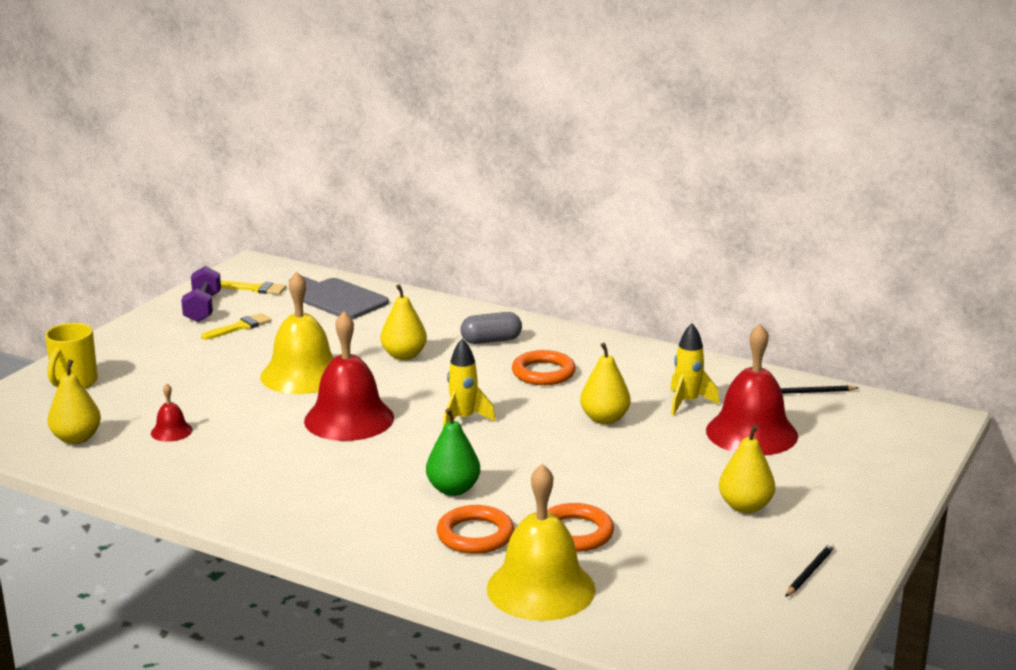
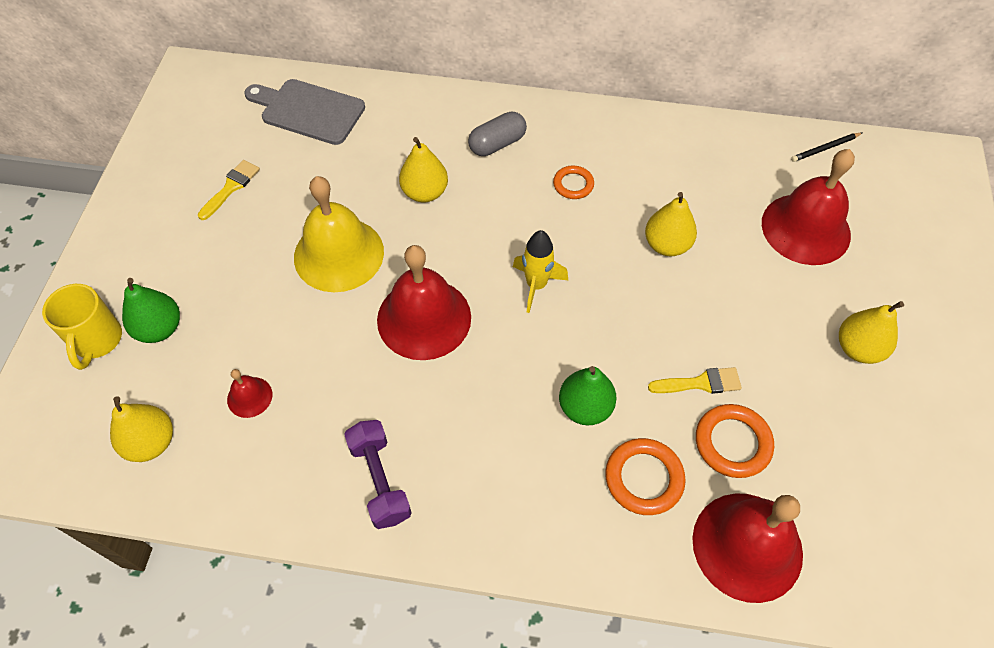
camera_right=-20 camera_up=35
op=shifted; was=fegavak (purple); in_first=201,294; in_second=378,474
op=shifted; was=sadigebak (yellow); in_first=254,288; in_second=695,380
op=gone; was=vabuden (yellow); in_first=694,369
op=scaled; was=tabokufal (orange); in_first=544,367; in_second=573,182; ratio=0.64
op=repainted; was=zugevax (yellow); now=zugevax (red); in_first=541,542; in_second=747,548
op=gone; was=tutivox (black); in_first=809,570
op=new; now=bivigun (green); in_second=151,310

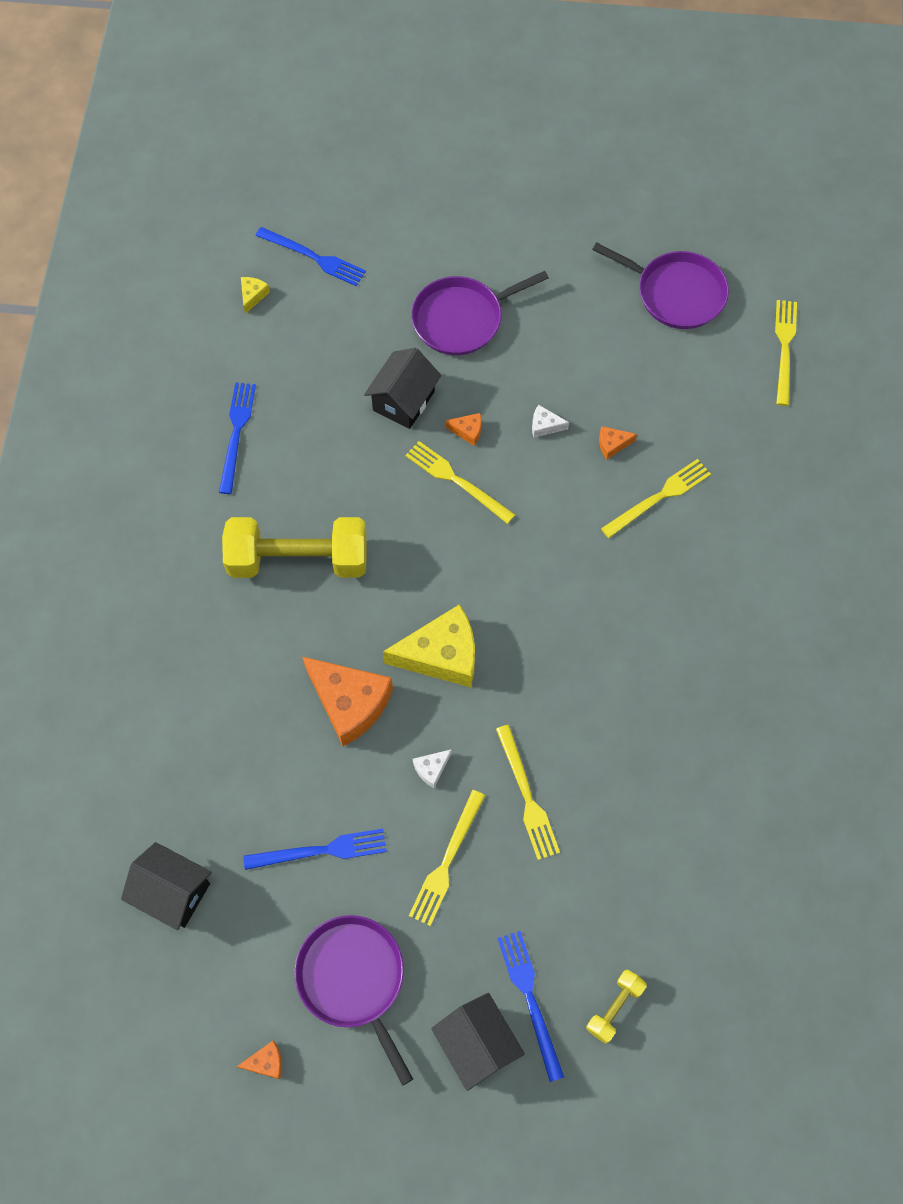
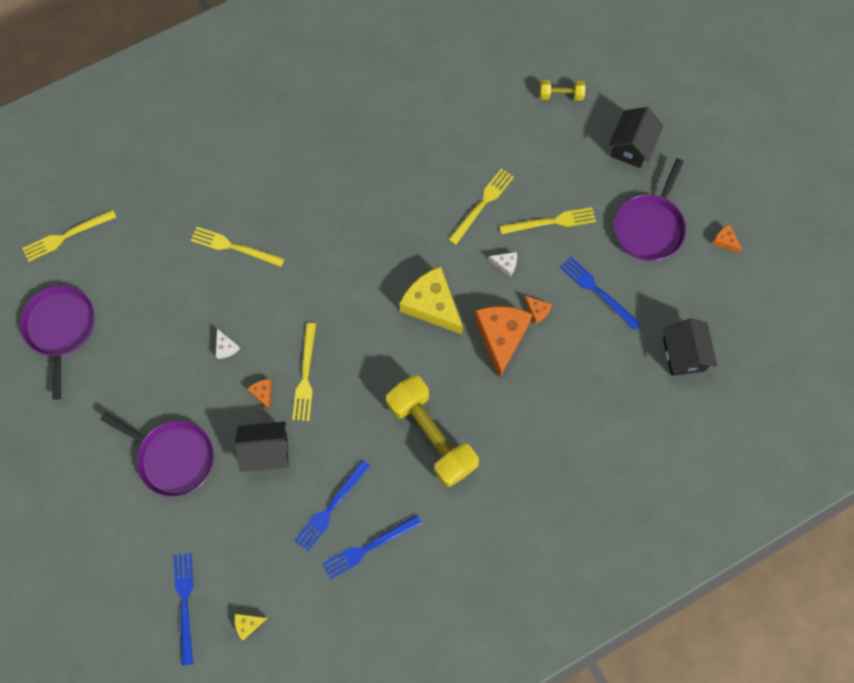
camera_right=-125 camera_up=5
op=shifted; was=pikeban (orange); in_first=618,442; in_second=538,310
op=shifted; was=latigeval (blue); in_first=530,1006; in_second=332,506

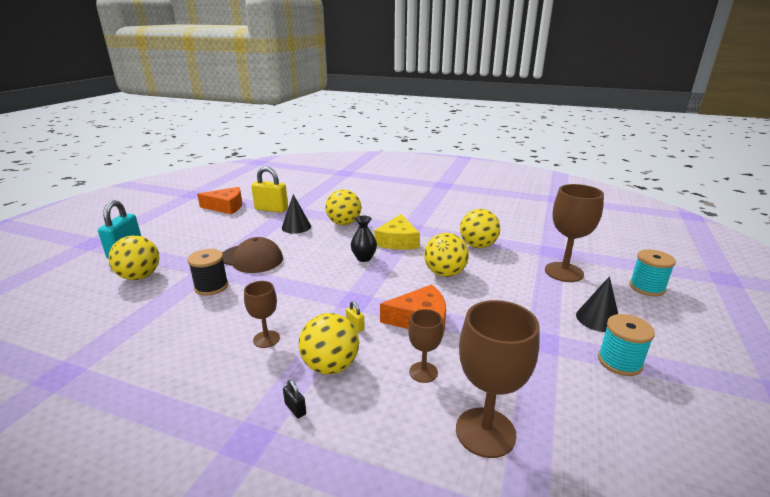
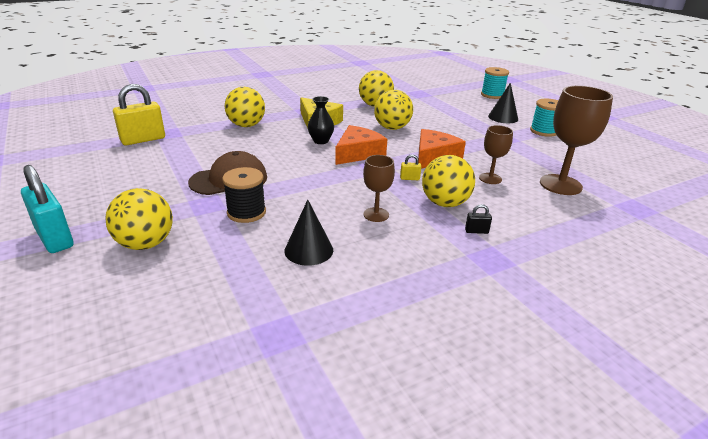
camera_right=-50 camera_up=5
op=gone; was=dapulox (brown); in_first=574,233
op=shifted; was=pikeban (orange); in_first=219,201; in_second=361,145
op=shifted; was=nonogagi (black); in_first=296,214; in_second=309,233

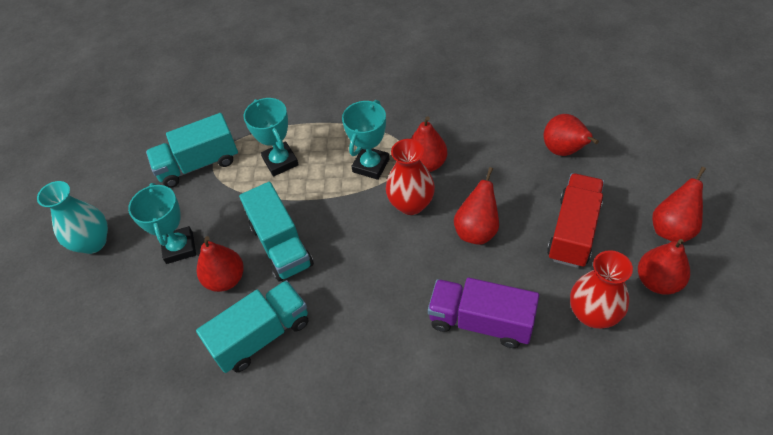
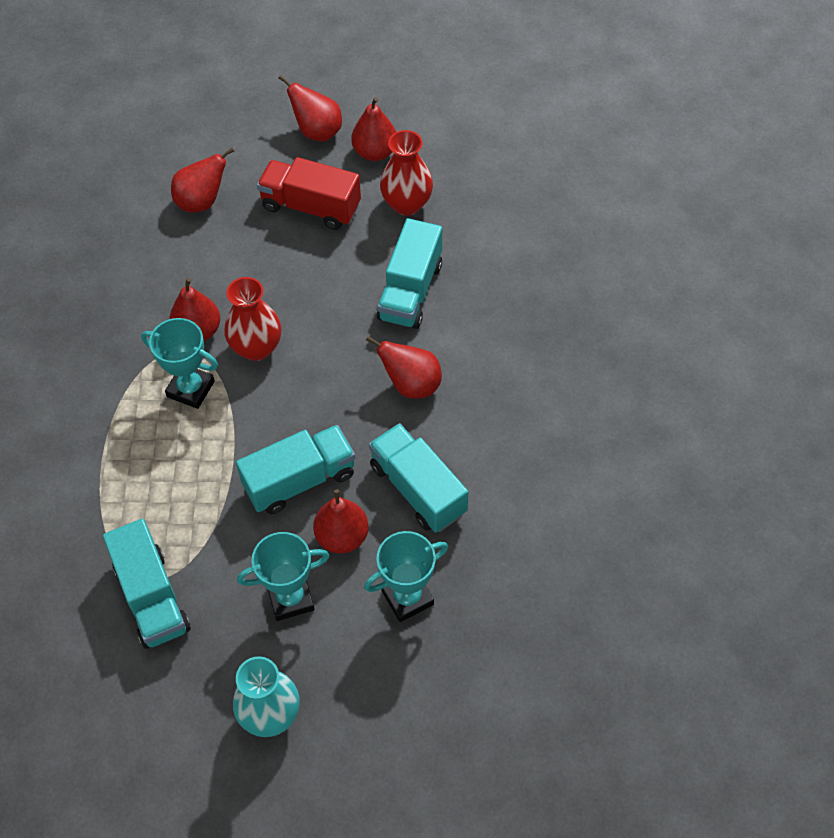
camera_right=-95 camera_up=5
op=shifted; was=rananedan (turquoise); in_first=271,137; in_second=406,576
op=shifted; was=bivigun (red); in_first=476,206; in_second=404,367
op=repainted; was=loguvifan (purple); now=loguvifan (turquoise); in_first=483,313; in_second=409,273

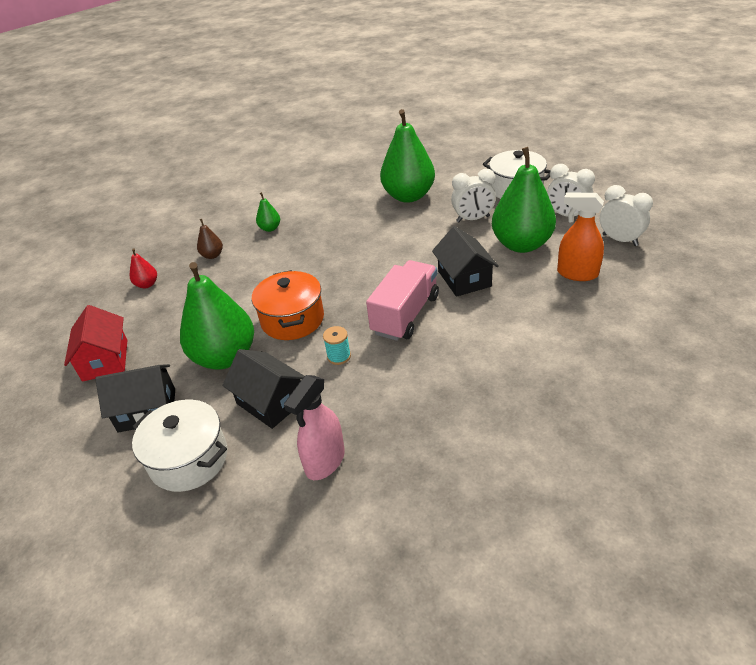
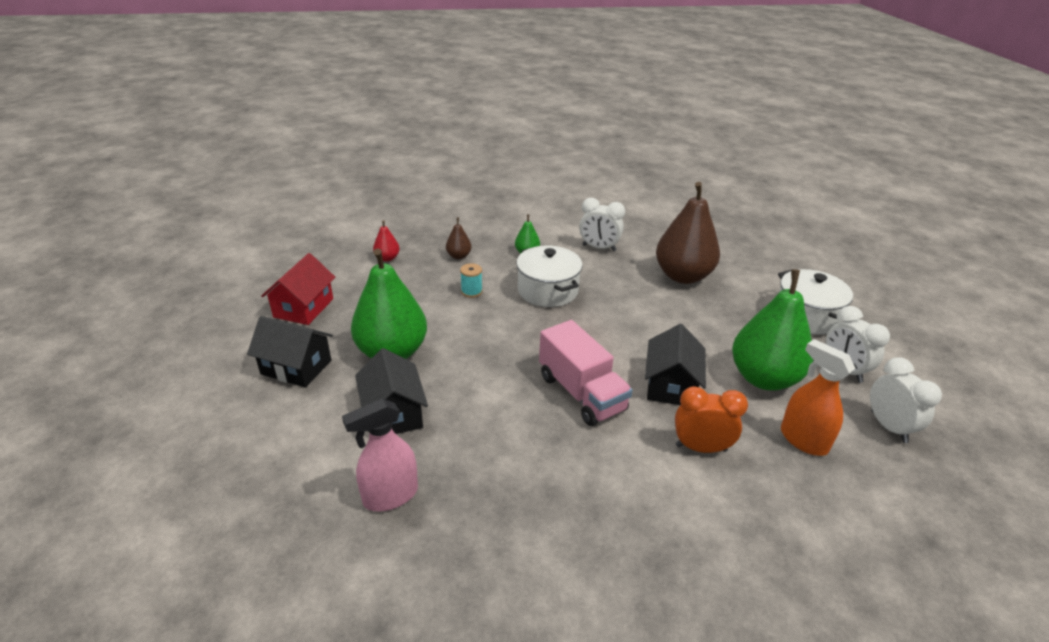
camera_right=25 camera_up=-5
op=repainted; was=bivigun (green); now=bivigun (brown); in_first=407,156; in_second=688,233
op=shifted; was=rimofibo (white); in_first=473,195; in_second=602,224
op=rotated; was=loguvifan (pink); in_first=402,300; in_second=586,373; clockwise=90
op=gone; was=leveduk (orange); in_first=288,305
op=shifted; was=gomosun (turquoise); in_first=337,345; in_second=471,280
op=shifted; was=leveduk (white); in_first=179,445; in_second=549,276
op=new; now=rimofibo (orange); in_second=711,419

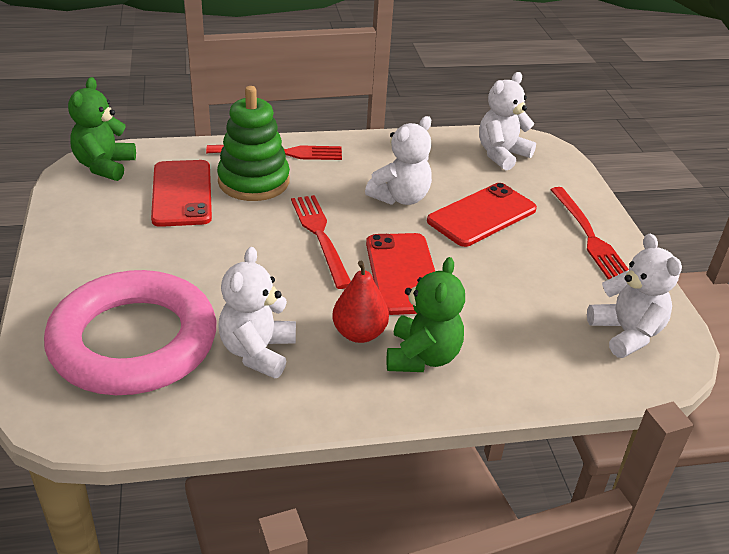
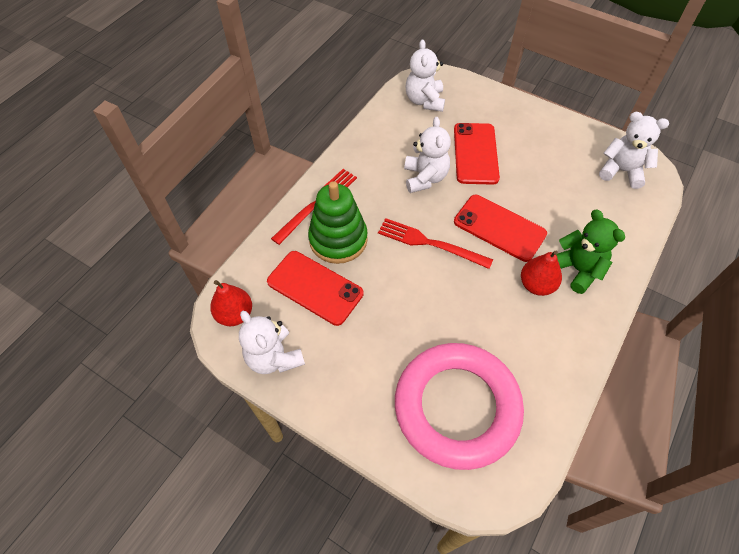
camera_right=-45 camera_up=20
op=swapped; was=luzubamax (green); now=bivigun (red); in_first=102,129; in_second=231,303
op=gone; was=latigeval (red); in_first=589,233
op=shifted; was=luzubamax (white); in_first=257,312; in_second=272,342

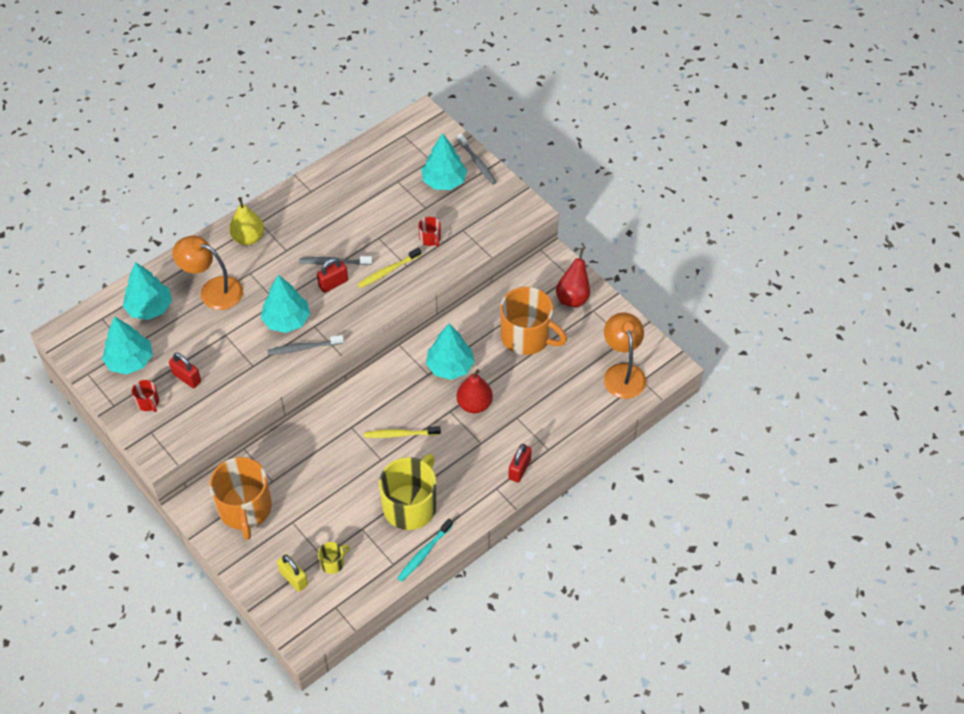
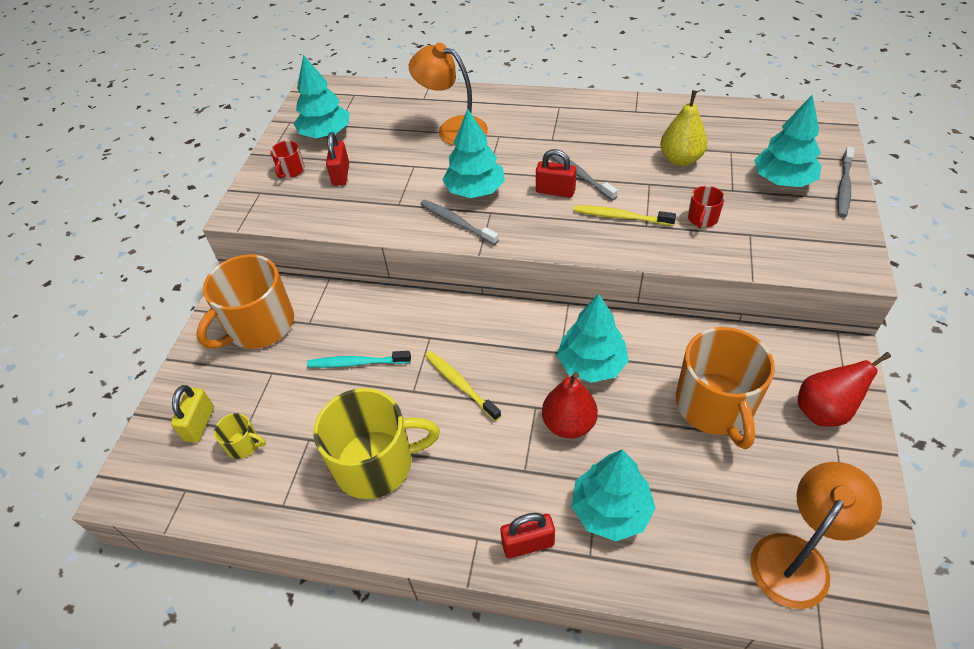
camera_right=55 camera_up=-5
op=shifted; was=bivigun (yellow); in_first=246,221; in_second=683,128
op=rotated; was=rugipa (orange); in_first=208,273; in_second=448,94; clockwise=-45
op=shifted; was=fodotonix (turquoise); in_first=147,291; in_second=613,495
op=shifted; was=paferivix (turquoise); in_first=425,550; in_second=359,359

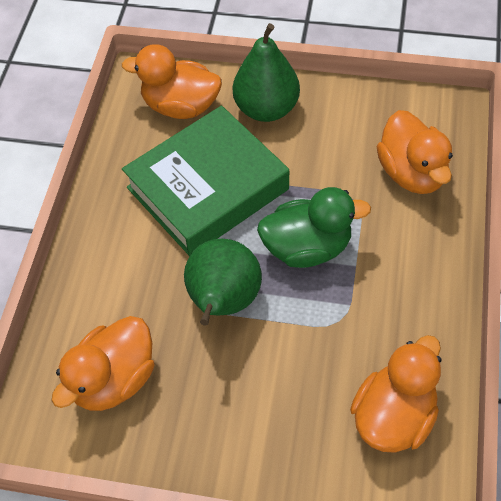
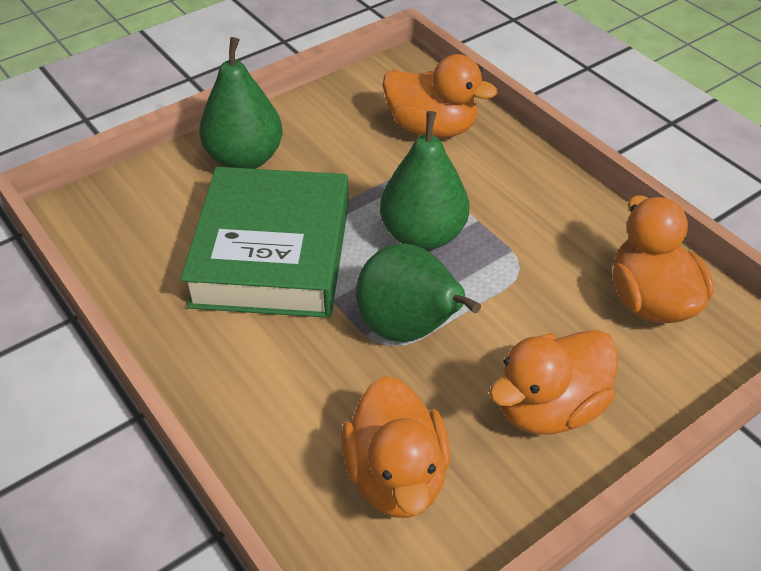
camera_right=-50 camera_up=-10
op=shifted; was=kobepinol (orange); in_first=172,81; in_second=553,382
op=swapped; was=kobepinol (green); now=bivigun (green); in_first=314,227; in_second=424,180

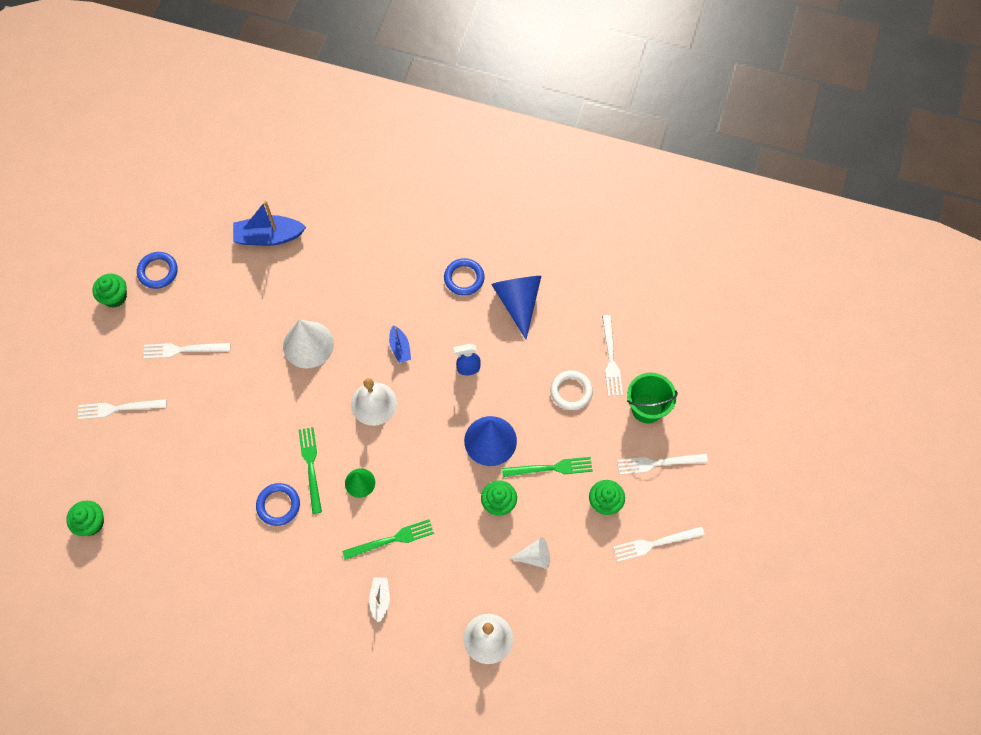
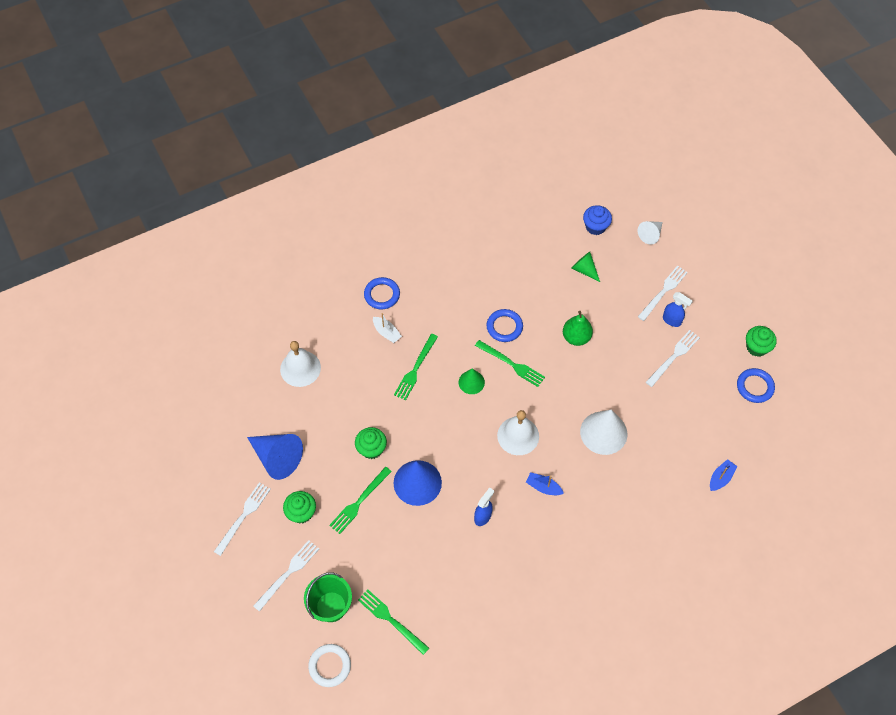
camera_right=135 camera_up=-5
op=scaled; was=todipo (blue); in_first=269,223; in_second=723,475; ratio=0.55
op=shifted; was=tabokufal (blue); in_first=464,277; in_second=382,293
op=shifted; was=nonogagi (blue); in_first=516,307; in_second=275,457
op=repainted; was=latigeval (white); now=latigeval (green); in_first=612,355; in_second=393,622
op=shifted; was=tabokufal (white); in_first=571,390; in_second=329,665
op=repainted; was=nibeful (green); now=nibeful (blue); in_first=85,518; in_second=597,220
op=shifted; was=nonogagi (white); in_first=530,553; in_second=650,233
op=new; now=nonogagi (green); in_second=585,267
op=new; now=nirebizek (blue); in_second=678,309
op=new; now=bivigun (green); in_second=578,328

